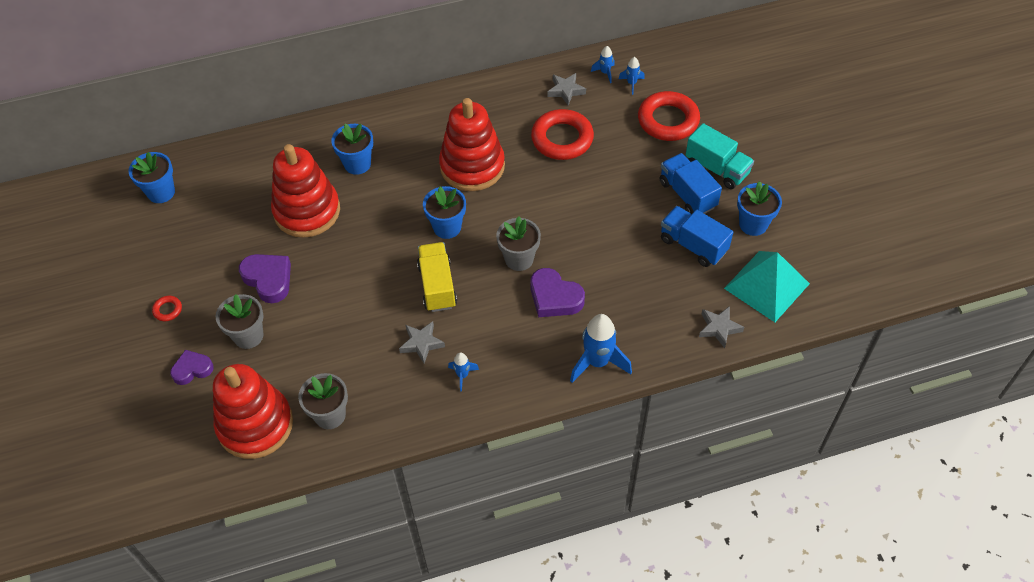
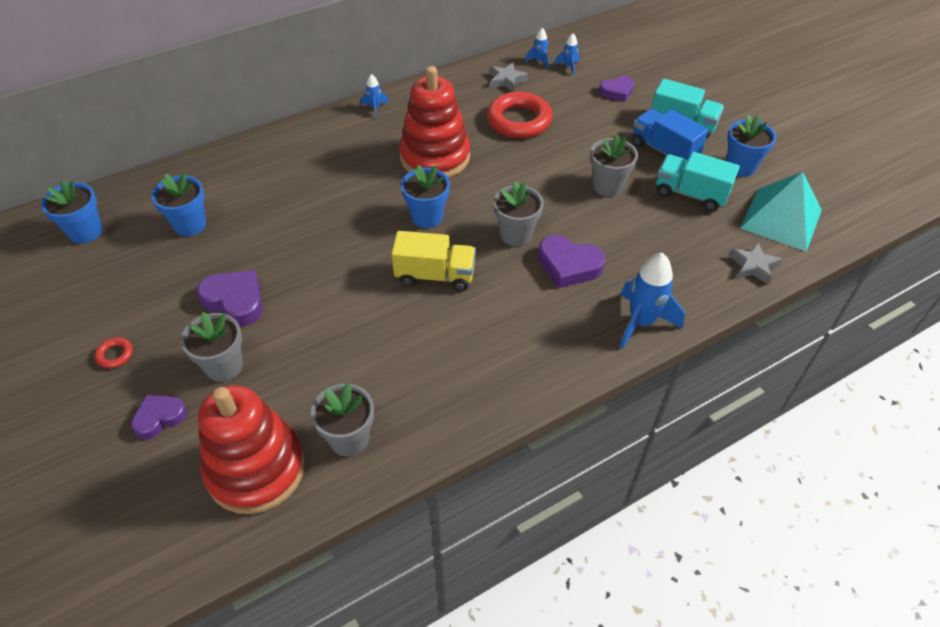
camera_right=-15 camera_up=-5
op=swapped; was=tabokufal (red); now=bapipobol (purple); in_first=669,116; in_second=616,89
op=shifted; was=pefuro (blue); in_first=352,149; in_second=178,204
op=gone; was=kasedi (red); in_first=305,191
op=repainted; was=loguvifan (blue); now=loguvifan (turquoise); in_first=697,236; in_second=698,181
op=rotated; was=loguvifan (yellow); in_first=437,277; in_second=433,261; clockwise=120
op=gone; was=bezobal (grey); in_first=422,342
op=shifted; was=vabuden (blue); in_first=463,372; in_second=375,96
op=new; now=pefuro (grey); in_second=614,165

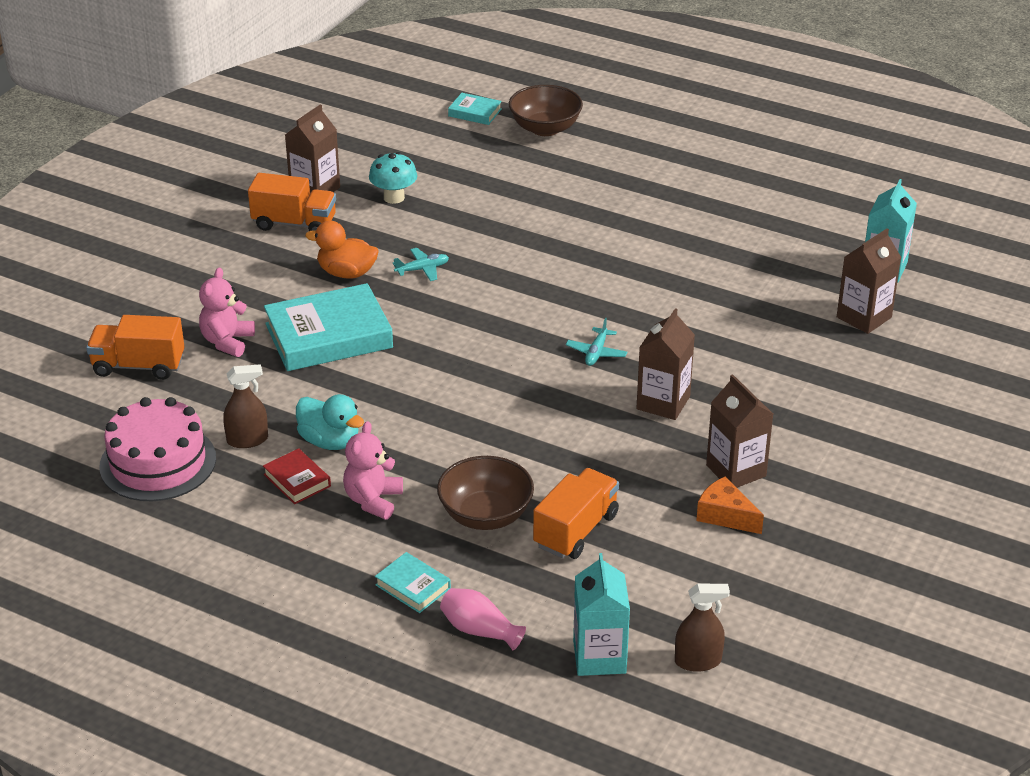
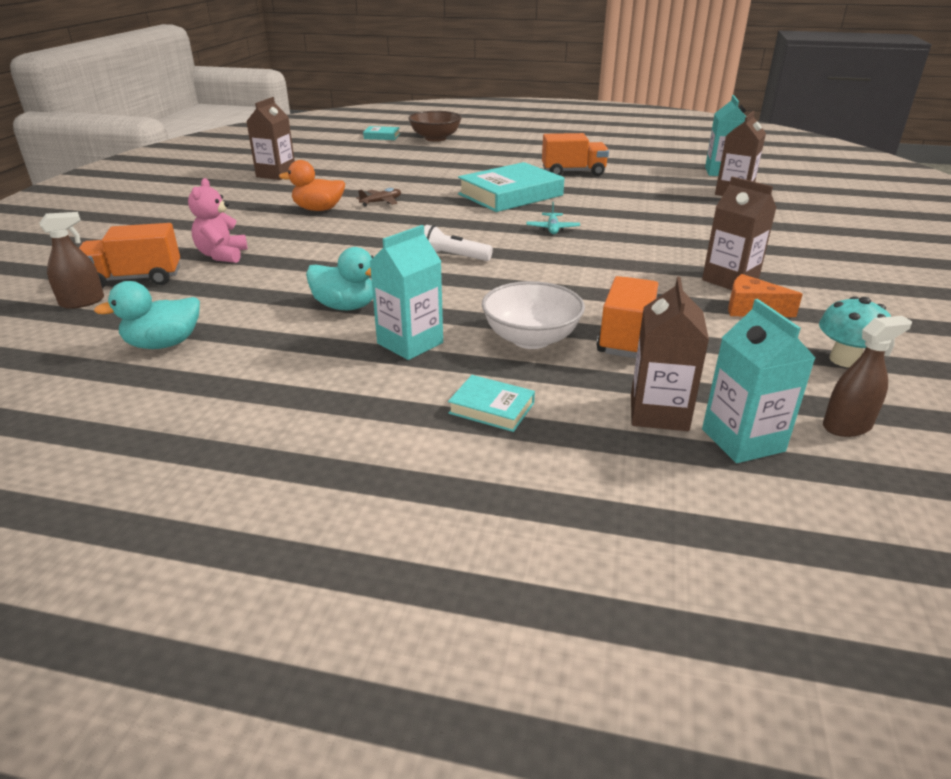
camera_right=-15 camera_up=-5
op=shifted; was=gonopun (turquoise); in_first=393,178; in_second=855,331
op=shifted; was=loguvifan (orange); in_first=292,202; in_second=575,154
op=repainted; was=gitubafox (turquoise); now=gitubafox (brown); in_first=421,264; in_second=378,197
op=shifted; was=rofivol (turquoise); in_first=328,327; in_second=511,187
op=shifted; was=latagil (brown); in_first=665,364; in_second=670,354
op=shifted; was=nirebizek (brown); in_first=245,406; in_second=72,260
op=swapped; was=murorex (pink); now=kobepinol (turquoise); in_first=157,449; in_second=147,315
op=swapped; was=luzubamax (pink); now=latagil (turquoise); in_first=373,470; in_second=406,292
op=gone; was=rofivol (red); in_first=297,476
op=repainted; was=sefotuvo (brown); now=sefotuvo (white); in_first=485,493; in_second=533,315
op=gone; was=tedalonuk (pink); in_first=483,619
op=new; now=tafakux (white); in_second=458,243

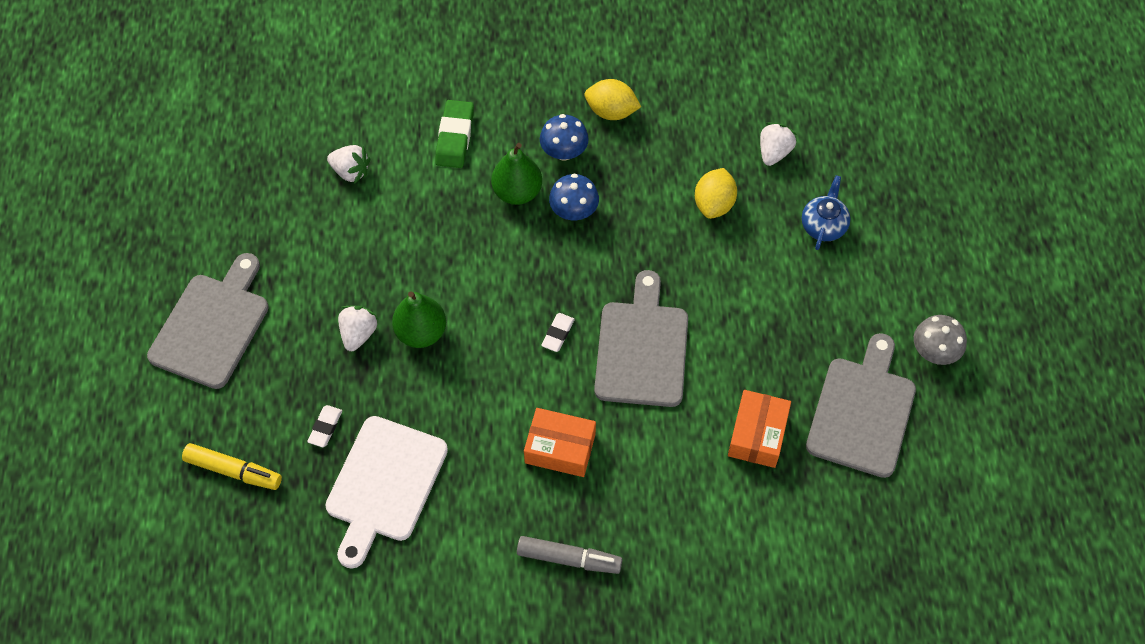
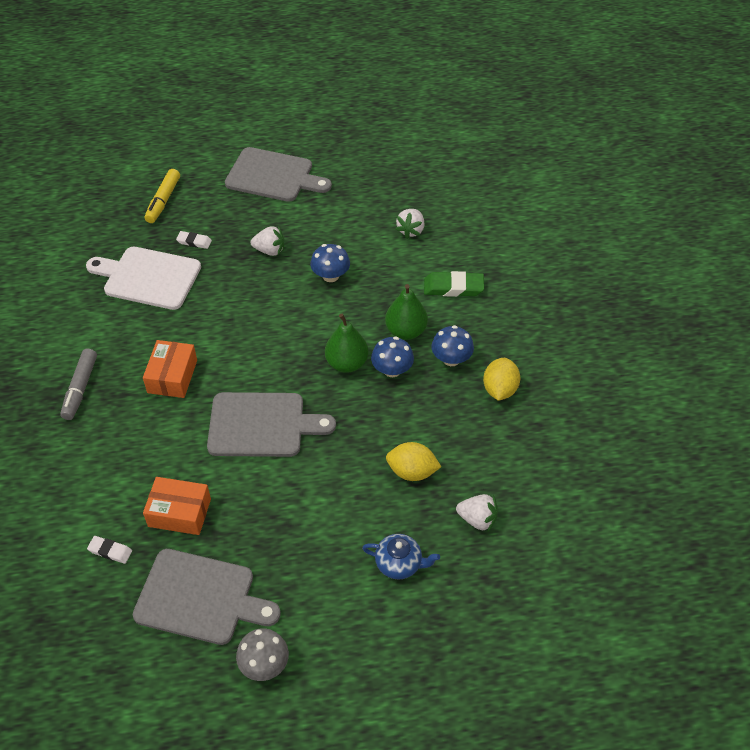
camera_right=85 camera_up=-10
op=shifted; was=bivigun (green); in_first=419,319; in_second=347,343
op=shifted; was=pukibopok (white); in_first=558,332; in_second=109,550
op=new; now=gonopun (blue); in_second=330,263

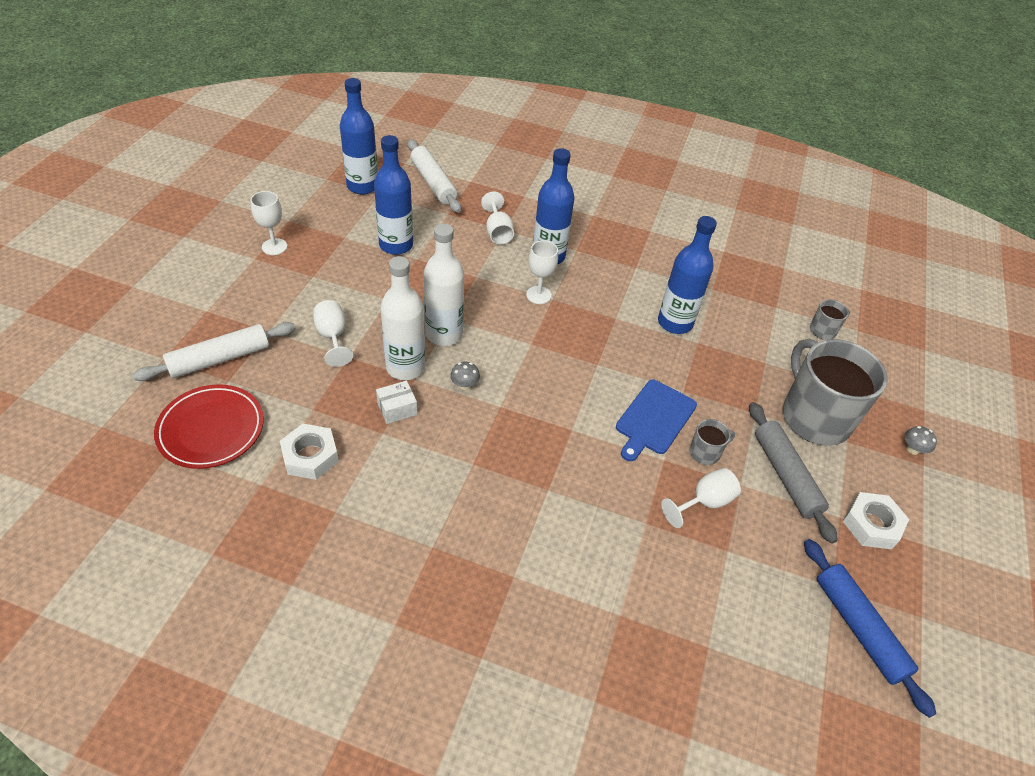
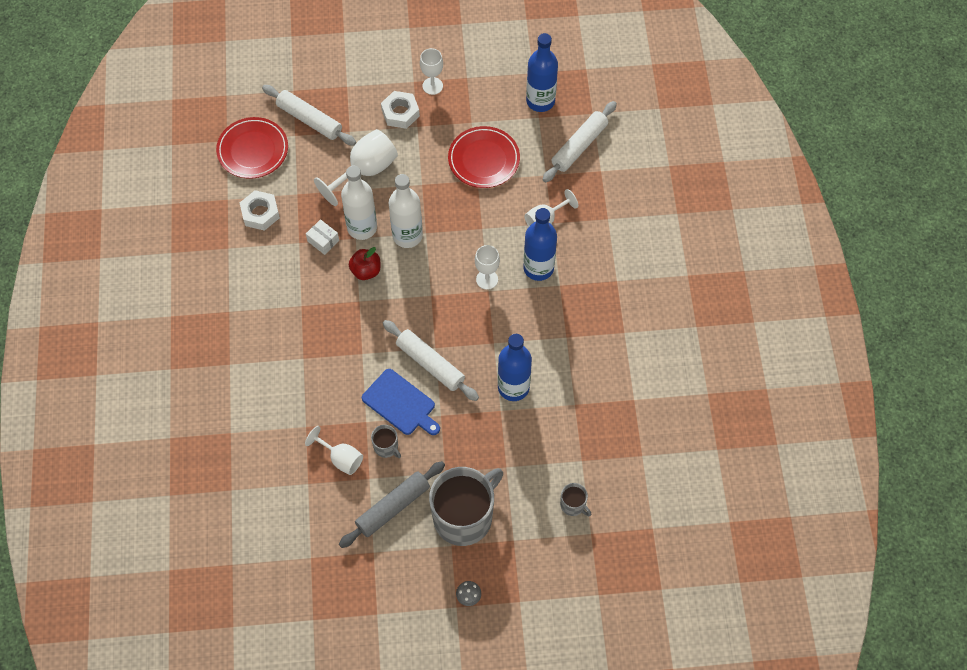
camera_right=70 camera_up=15
op=swapped; was=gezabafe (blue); now=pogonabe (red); in_first=393,195; in_second=484,157
op=scaled; was=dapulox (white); in_first=333,333; in_second=356,167; ratio=1.6
op=swapped; was=gonopun (grey); now=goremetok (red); in_first=465,376; in_second=364,263
op=rotated; was=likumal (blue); in_first=656,420; in_second=401,402; clockwise=-150
op=shifted; was=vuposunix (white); in_first=876,520; in_second=400,110
op=gone; was=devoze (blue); in_first=870,628
op=new; now=devoze (white); in_second=431,360

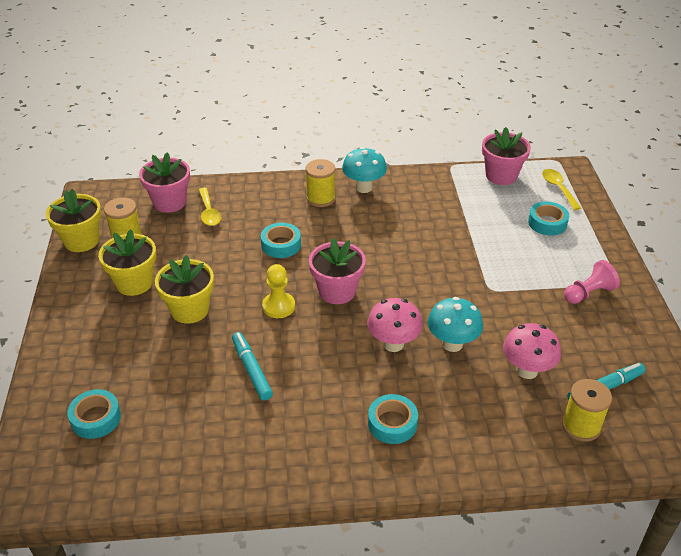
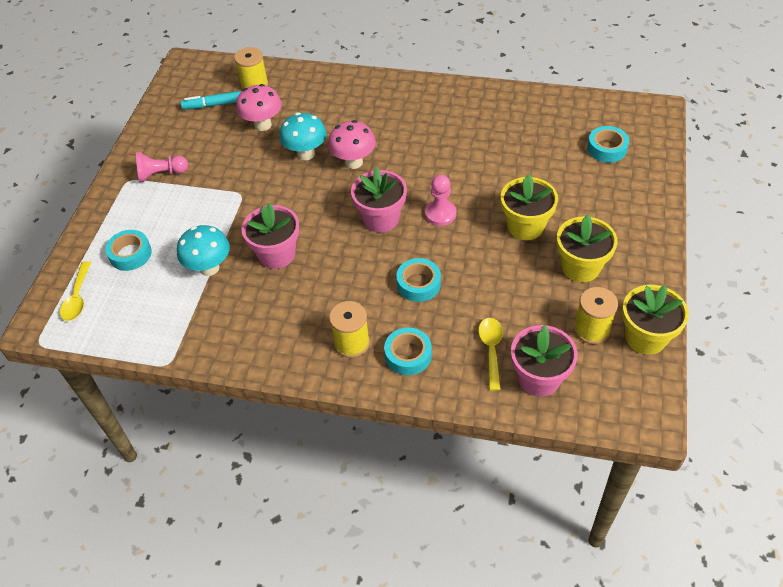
camera_right=-160 camera_up=10
op=shifted; was=pefuro (pink); in_first=506,156; in_second=270,235
op=shifted; was=gonopun (turquoise); in_first=364,170; in_second=203,250
op=repainted; was=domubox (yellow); now=domubox (pink); in_first=278,291; in_second=440,200
op=gone; was=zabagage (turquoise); in_first=252,366
op=shifted; was=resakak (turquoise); in_first=393,419; in_second=408,351

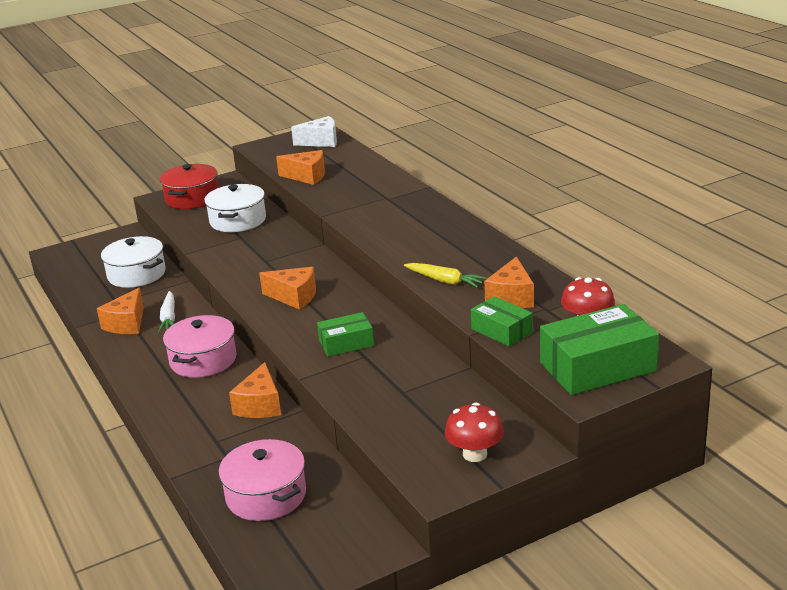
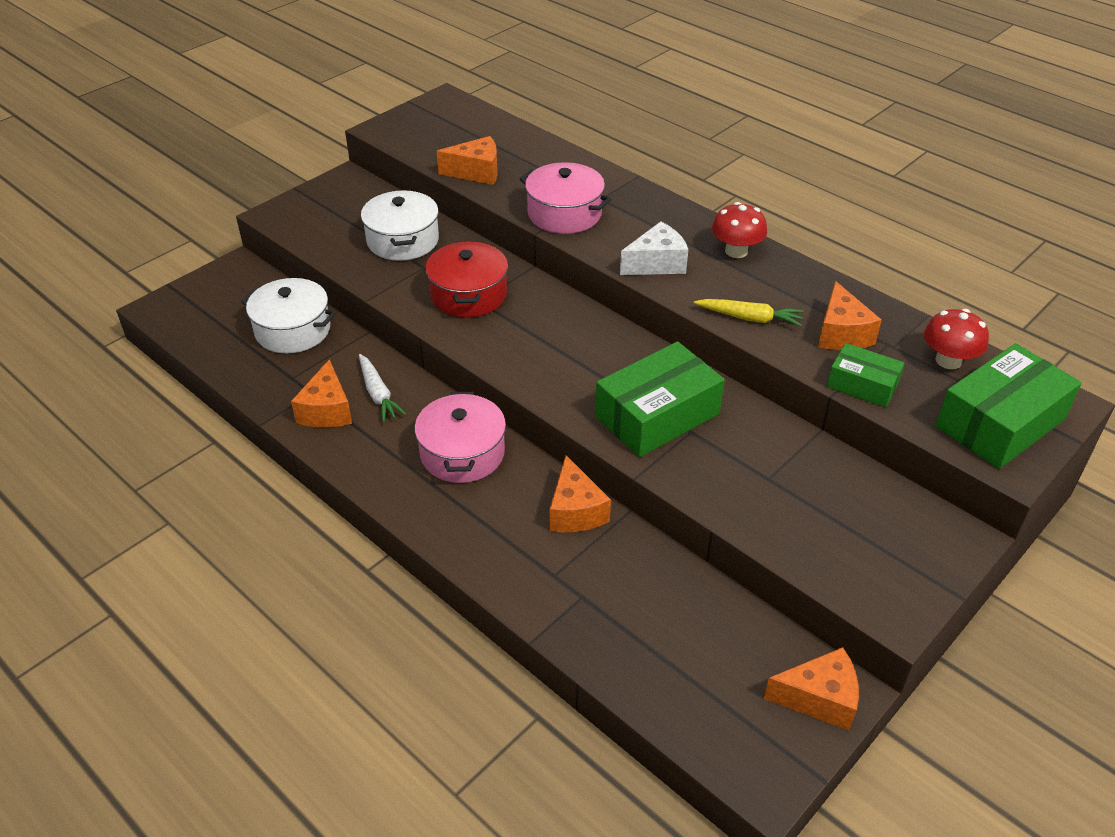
camera_right=-20 camera_up=15
op=shifted; was=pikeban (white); in_first=314,131; in_second=654,248
op=shifted; was=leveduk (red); in_first=189,186; in_second=466,279
op=shifted; was=pikeban (orange); in_first=287,288; in_second=811,689
op=scaled; was=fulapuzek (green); in_first=345,334; in_second=660,399; ratio=1.76
op=shifted; was=gonopun (red); in_first=474,432; in_second=739,230
op=shifted; was=leveduk (pink); in_first=262,480; in_second=565,198

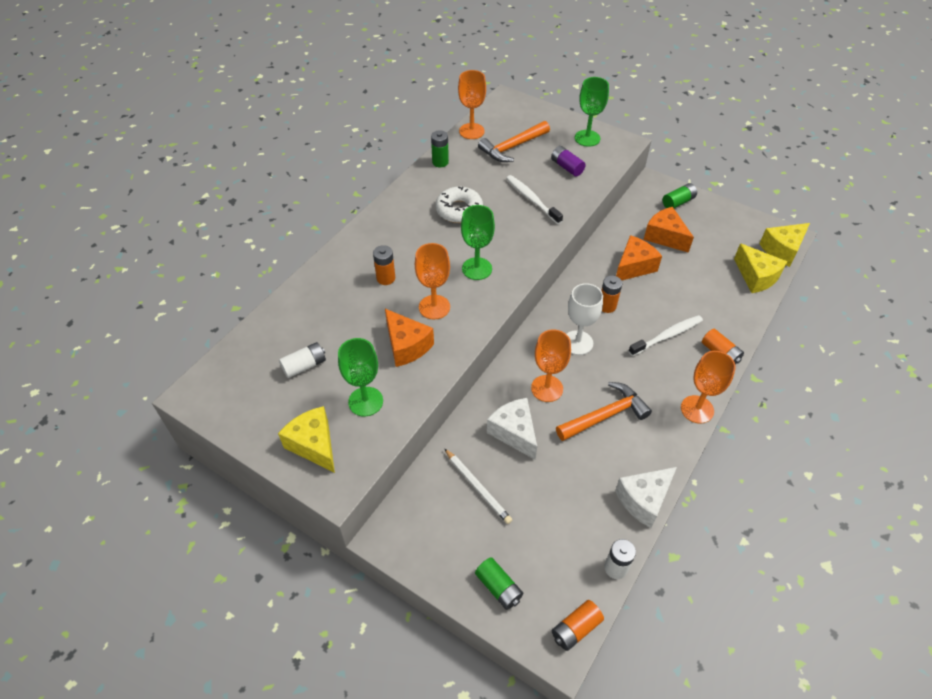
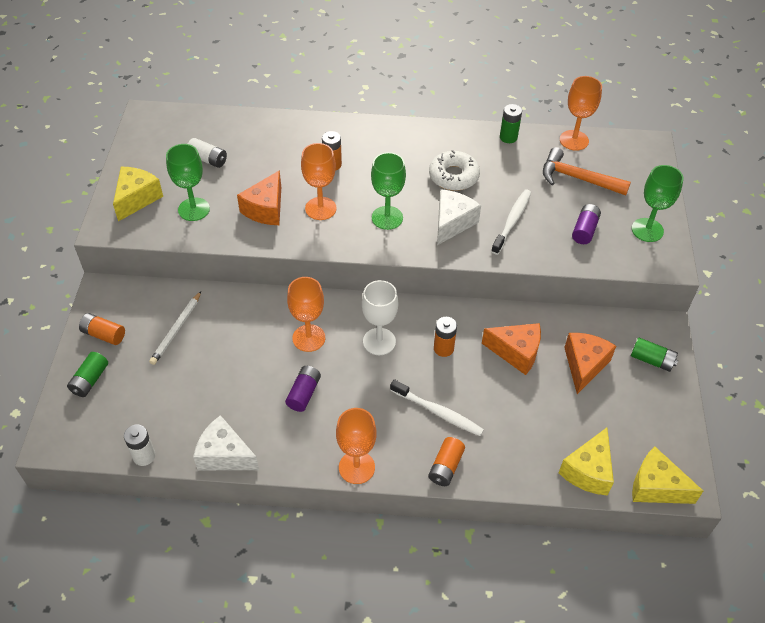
camera_right=60 camera_up=0
op=swapped; was=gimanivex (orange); now=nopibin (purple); in_first=604,411; in_second=303,389
op=shifted; was=pikeban (white); in_first=512,429; in_second=459,217
op=shifted; was=nopibin (orange); in_first=578,625; in_second=102,329

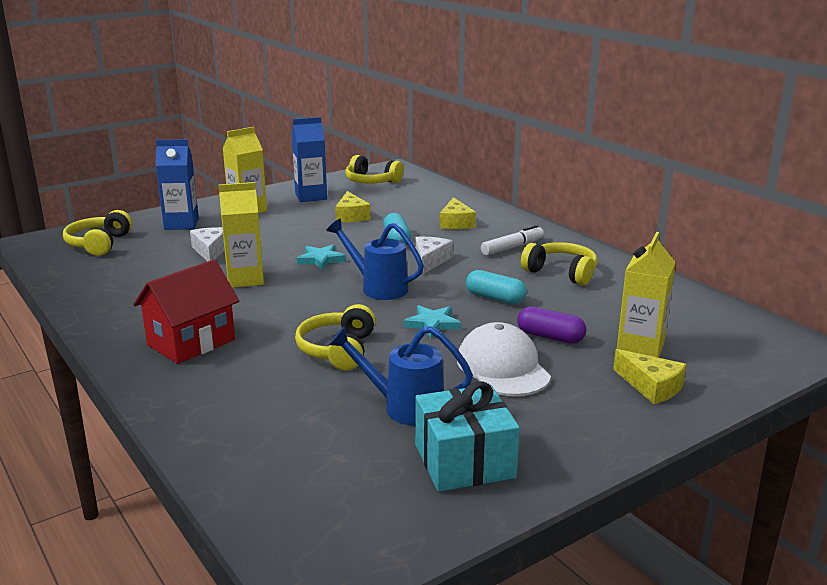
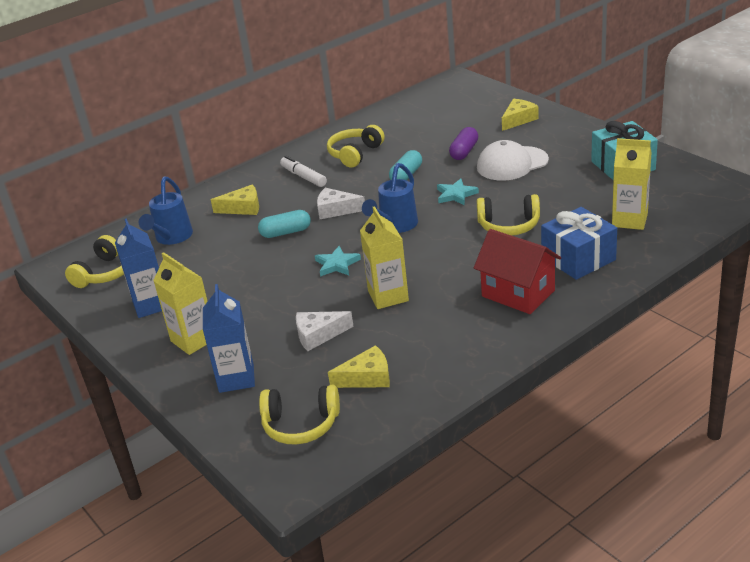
camera_right=-90 camera_up=10
op=shifted; was=pikeban (yellow); in_first=353,206; in_second=359,366
op=shifted; was=latagil (yellow); in_first=646,295; in_second=632,184
op=shifted; was=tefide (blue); in_first=400,376; in_second=166,211
op=new; now=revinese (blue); in_second=579,243

